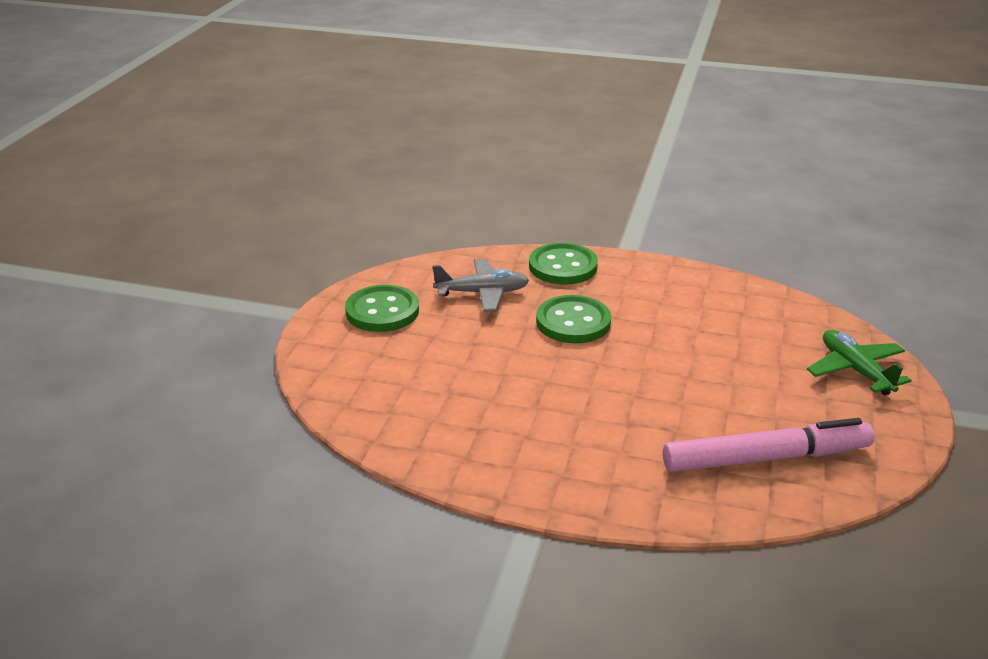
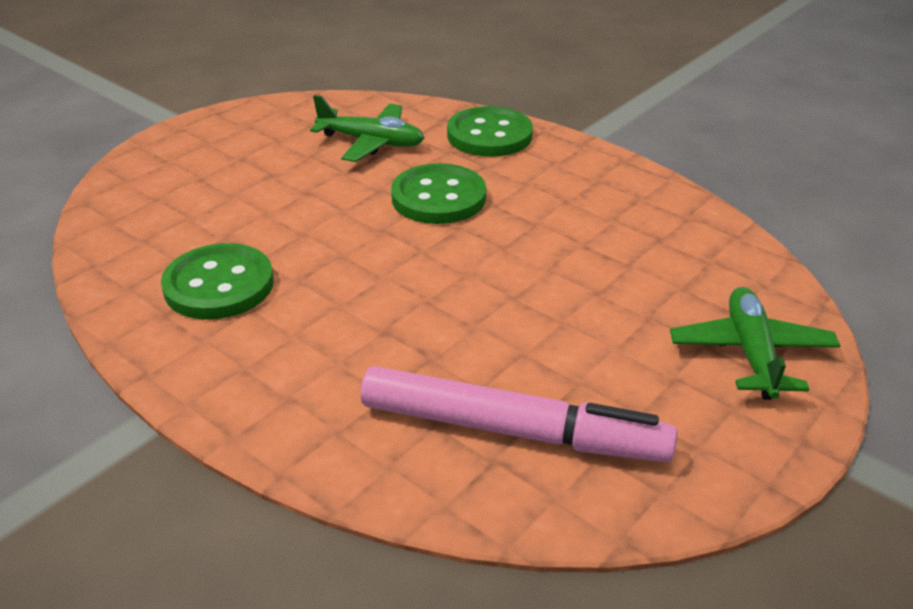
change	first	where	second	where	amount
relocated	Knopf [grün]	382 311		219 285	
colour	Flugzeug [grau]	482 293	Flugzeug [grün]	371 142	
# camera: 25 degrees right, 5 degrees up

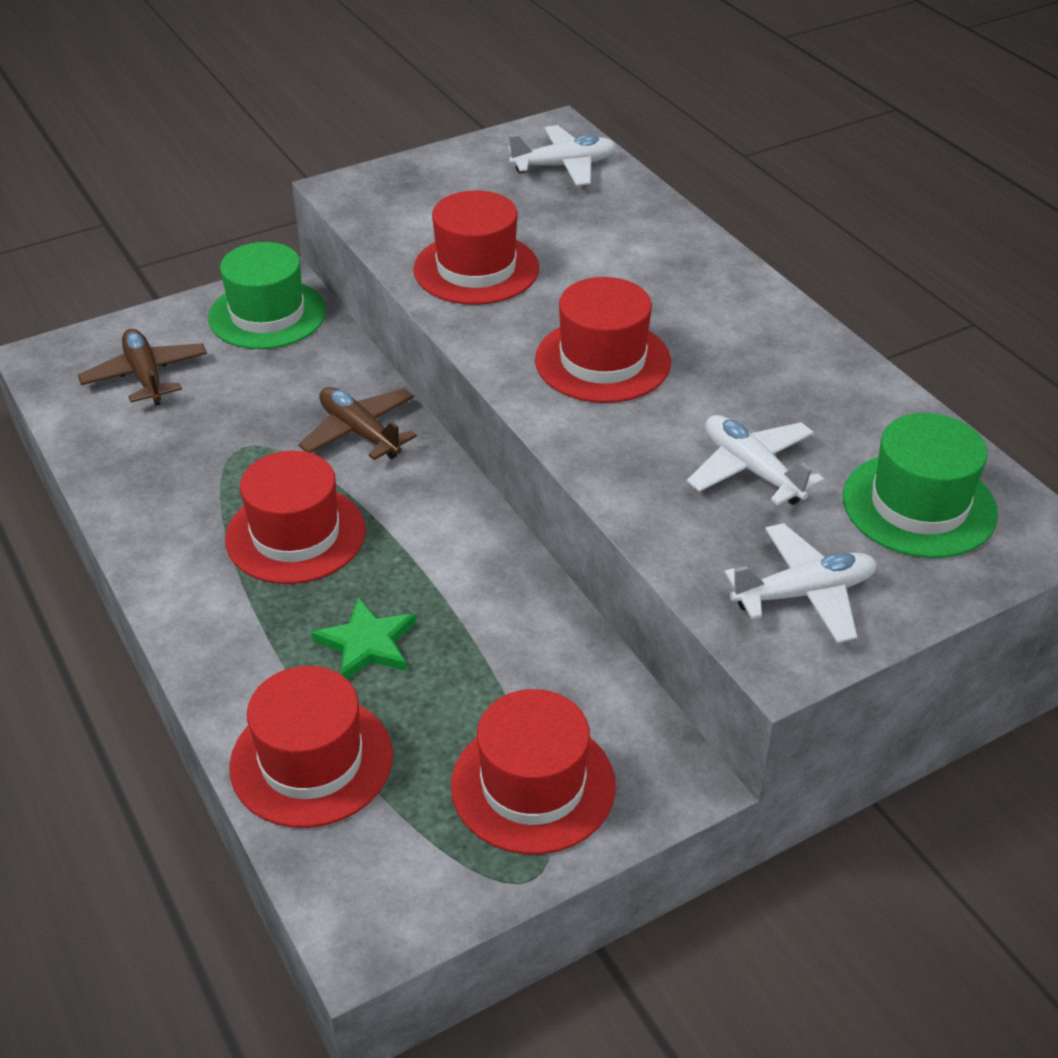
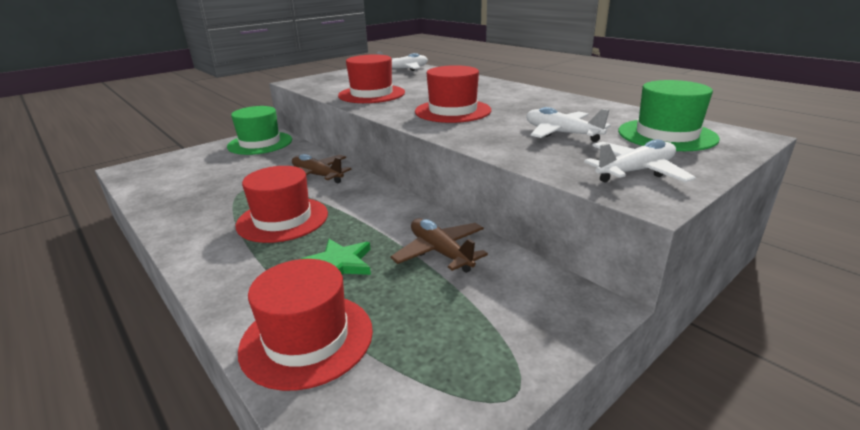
change	first	where	second	where	amount
relocated	Flugzeug [braun]	145 376		440 252	
missing	Hut [rot]	533 785			
# camera: 10 degrees left, 15 degrees down

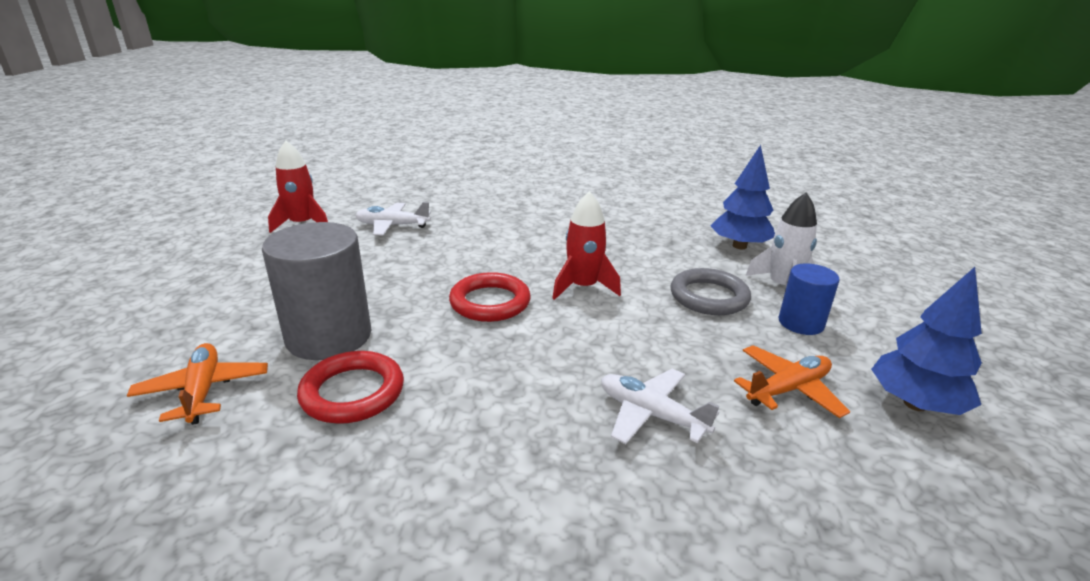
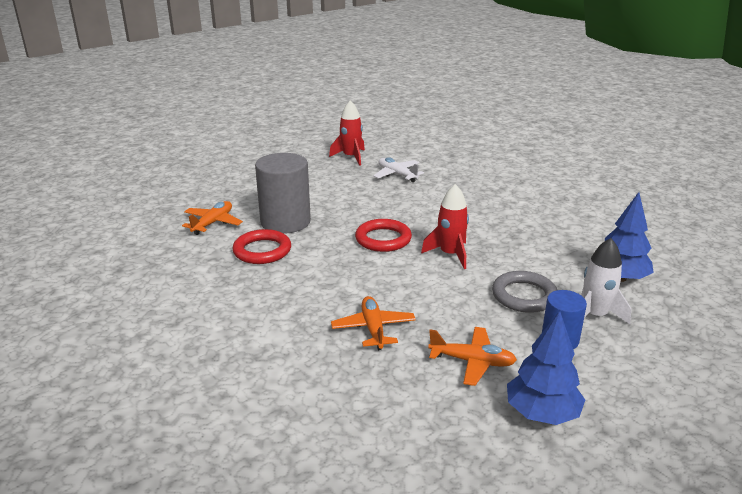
change	first	where	second	where	amount
colour	Flugzeug [weiß]	651 414	Flugzeug [orange]	373 329	
# camera: 45 degrees right, 0 degrees up

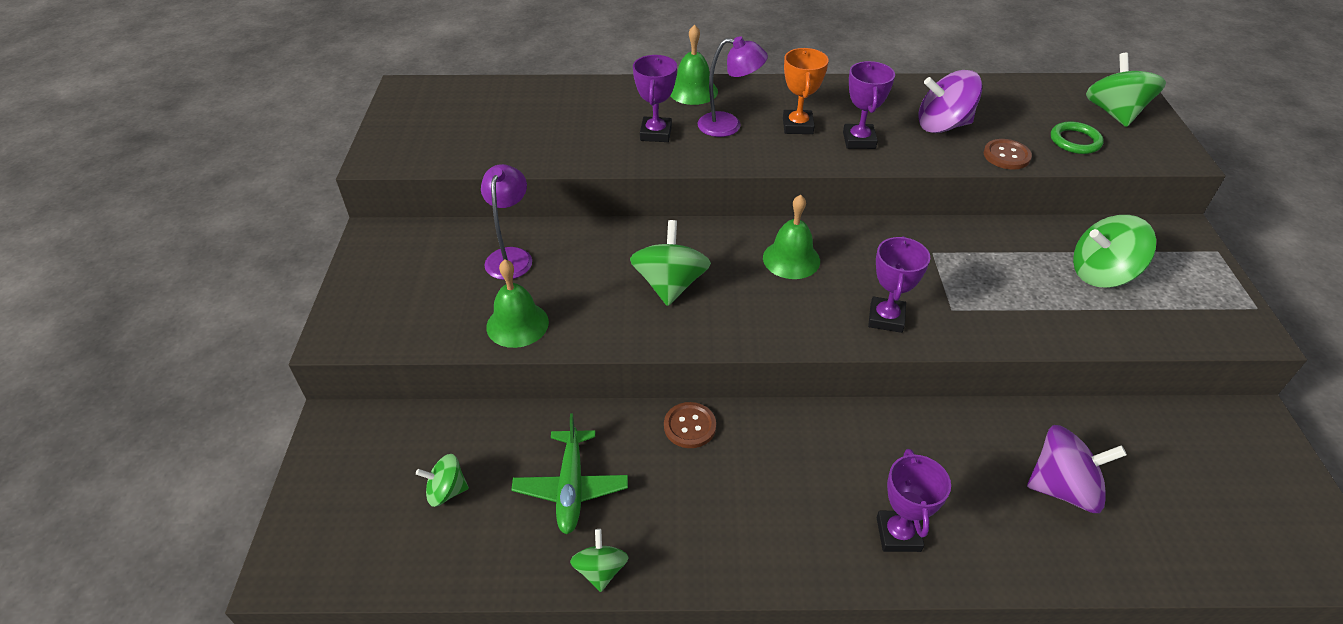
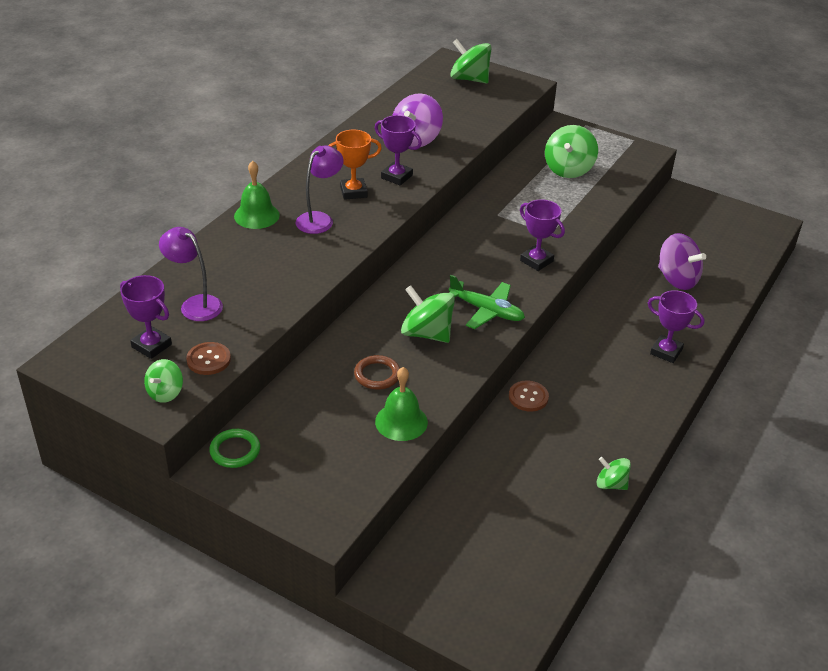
change	first	where	second	where	amount
relocated	Pokal [lila]	656 133		151 346	
relocated	Kreisel [grün]	446 491		165 393	
relocated	Lampe [lila]	511 256		195 304	
relocated	Knopf [braun]	1006 156		208 360	
relocated	Ring [grün]	1075 141		235 451	
spun	Pokal [orange]	797 126		353 192	45 degrees counterclockwise
appeared			Ring [braun]	377 375	
relocated	Flugzeug [grün]	571 488		487 311	
spun	Kreisel [lila]	1062 488		677 279	105 degrees clockwise
missing	Glocke [grün]	791 259			
# camera: 60 degrees left, 5 degrees down

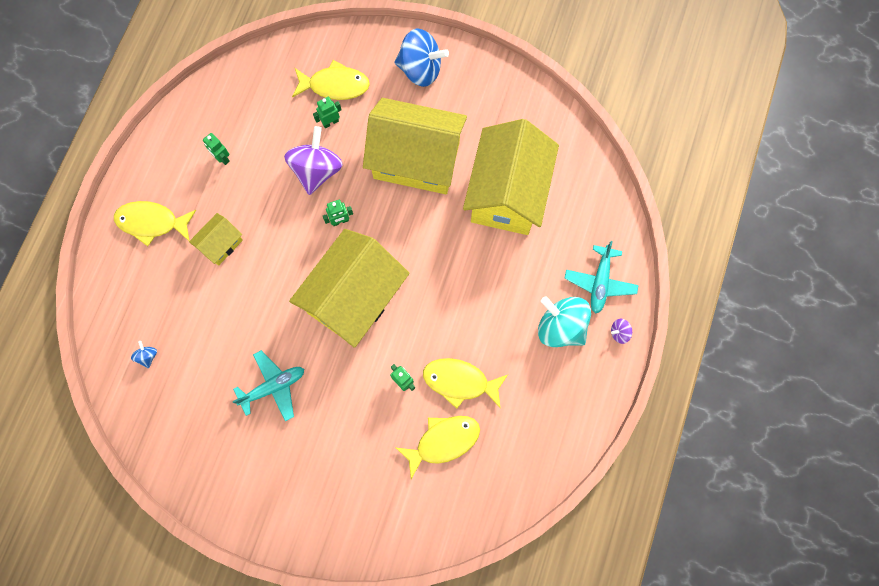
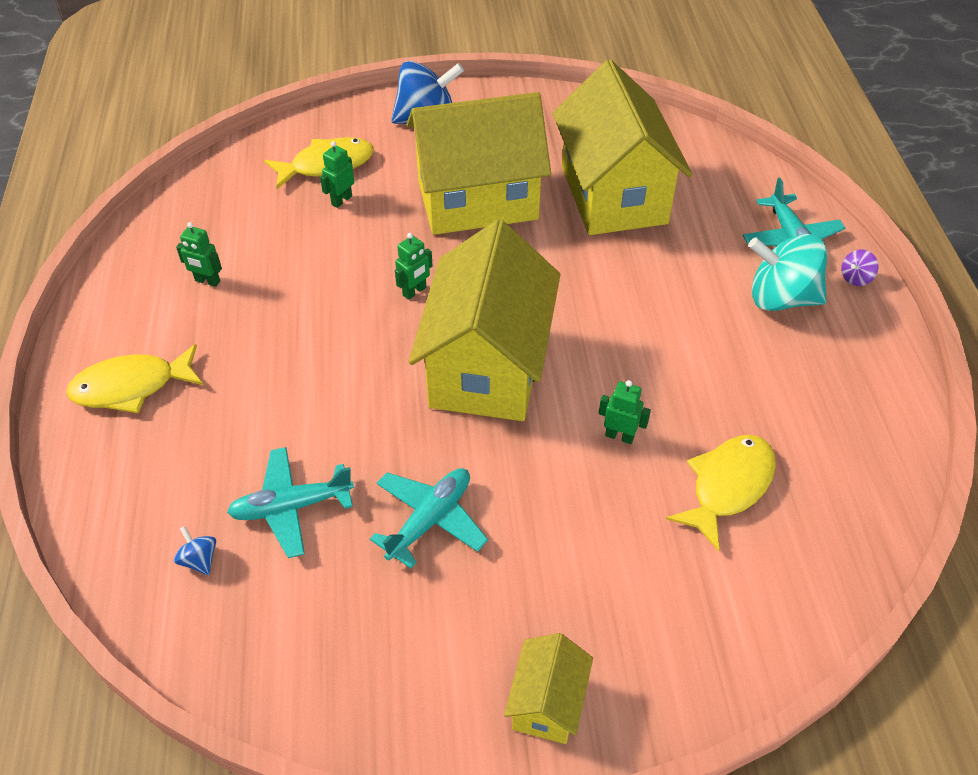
change	first	where	second	where	amount
appeared			Flugzeug [türkis]	291 507	
relocated	Haus [gelb]	221 244		547 702	
missing	Kreisel [lila]	317 170			
missing	Fisch [gelb]	460 382			
# camera: 25 degrees left, 25 degrees down

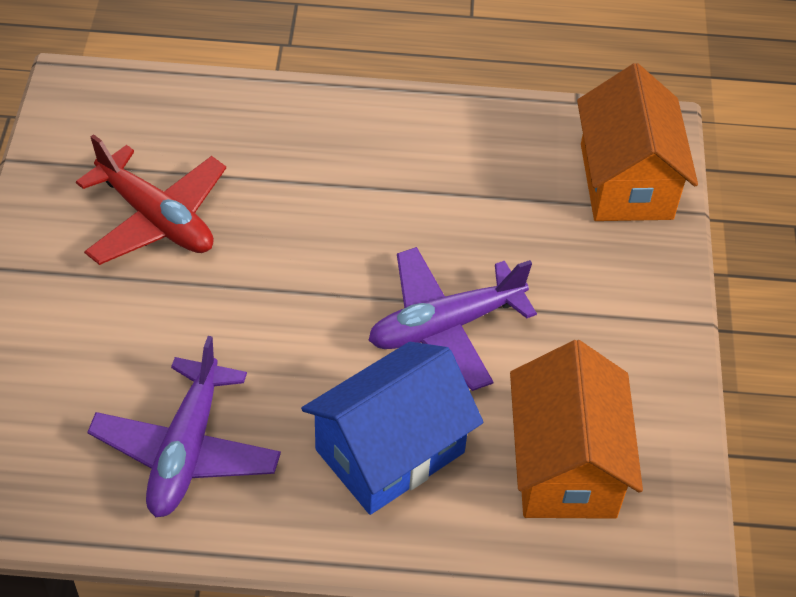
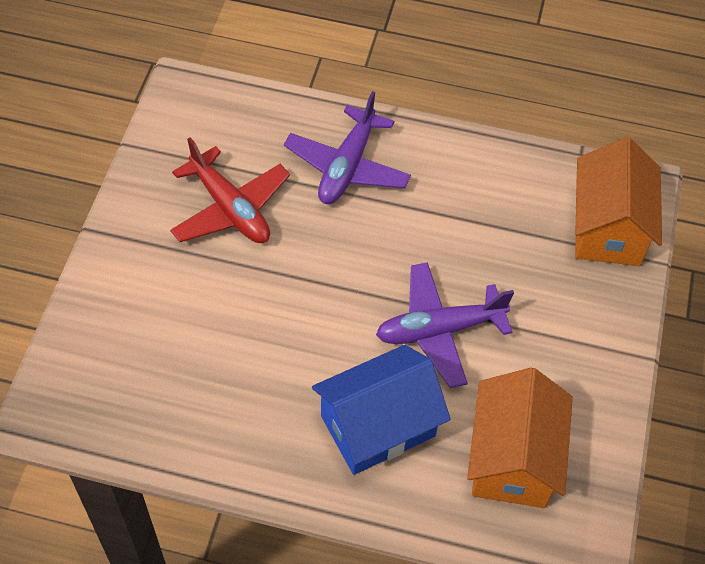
change	first	where	second	where	amount
relocated	Flugzeug [lila]	186 449		347 166	
# camera: 10 degrees right, 5 degrees up

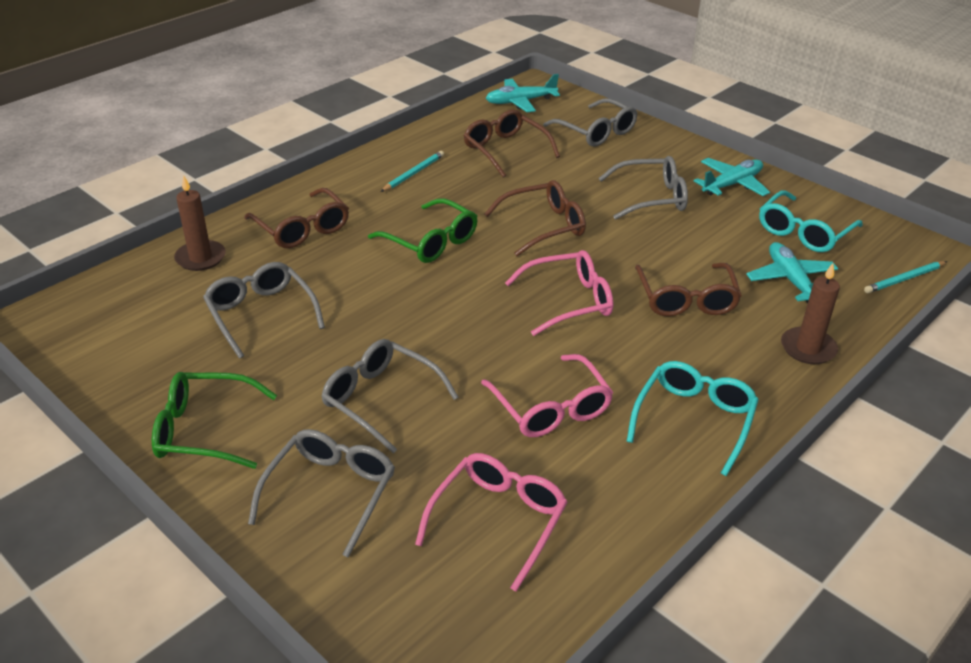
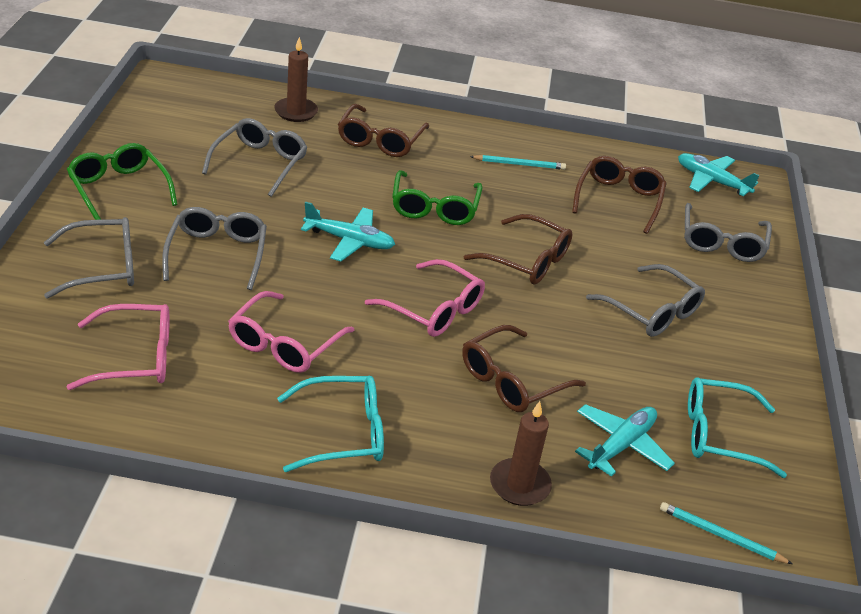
change	first	where	second	where	amount
relocated	Flugzeug [türkis]	732 184		350 241	
# camera: 50 degrees right, 0 degrees up

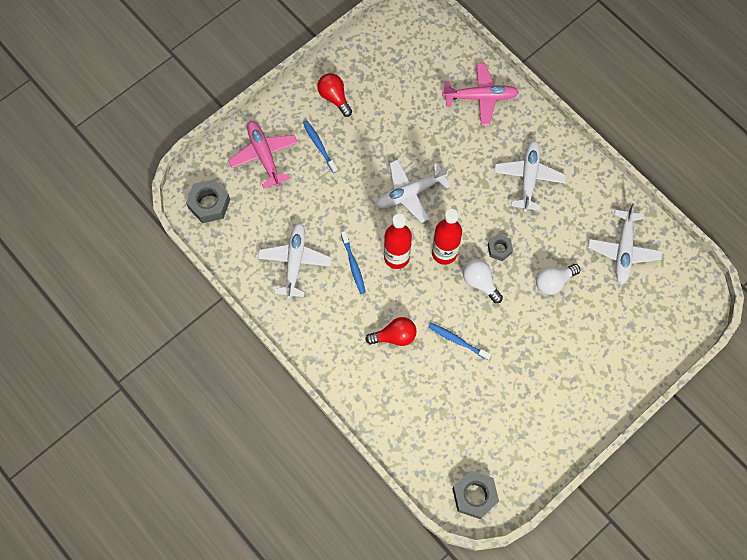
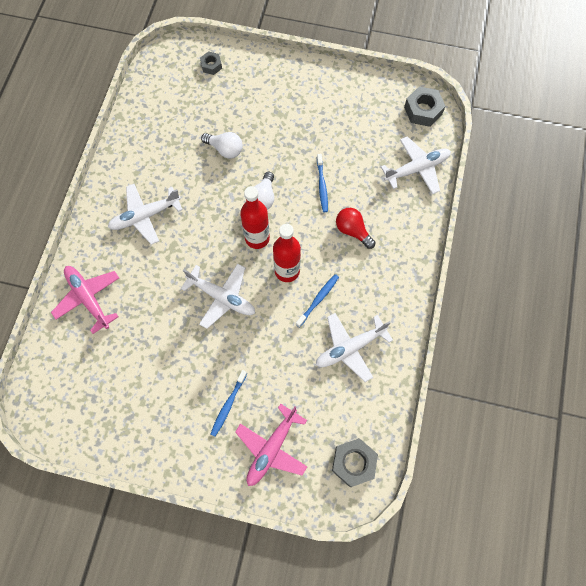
change	first	where	second	where	amount
relocated	Sechskantmutter [grau]	499 249		211 65	
relocated	Flugzeug [weiß]	623 250		416 169	
missing	Glühbirne [rot]	334 98			
# camera: 125 degrees left, 0 degrees up

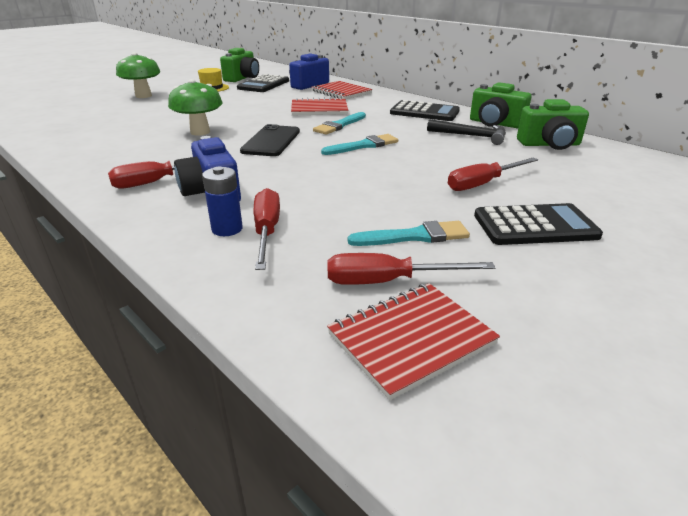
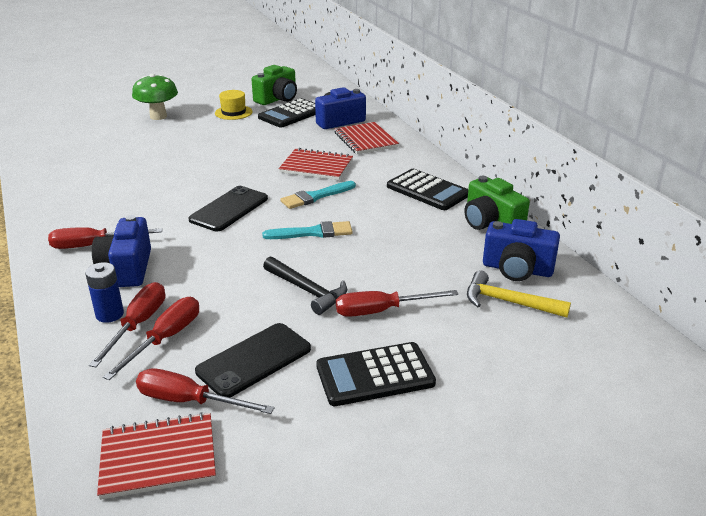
change	first	where	second	where	amount
appeared			Schraubenzieher [rot]	166 338	
exchanged	Pinsel [türkis]	415 236	Handy [schwarz]	254 360	
relocated	Hammer [schwarz]	471 136		307 290	
spun	Taschenrechner [schwarz]	534 226		375 375	150 degrees clockwise
appeared			Hammer [gelb]	508 302	
colour	Kamera [grün]	549 144	Kamera [blau]	517 269	
missing	Pilz [grün]	200 132			
# camera: 20 degrees right, 0 degrees up

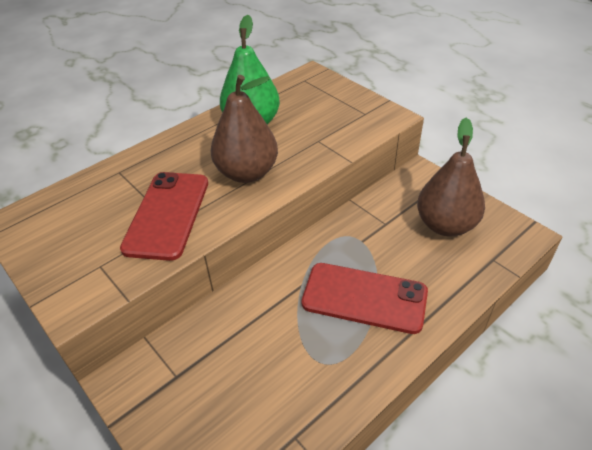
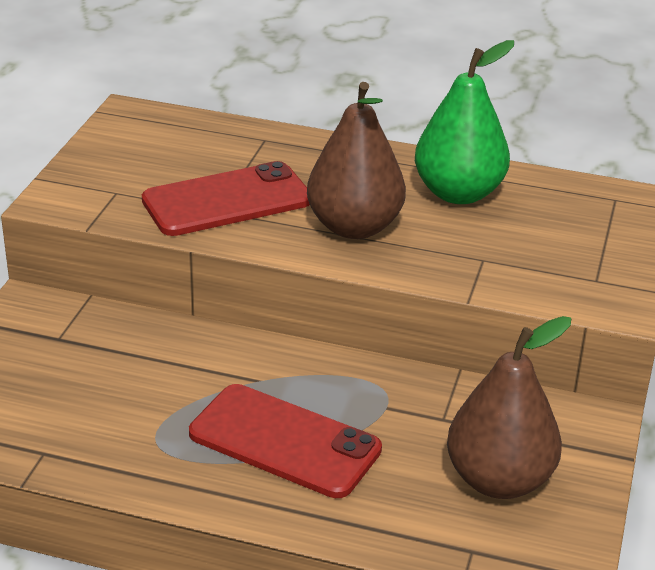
change	first	where	second	where	amount
spun	Handy [rot]	364 298		284 441	45 degrees counterclockwise
# camera: 55 degrees right, 10 degrees down

